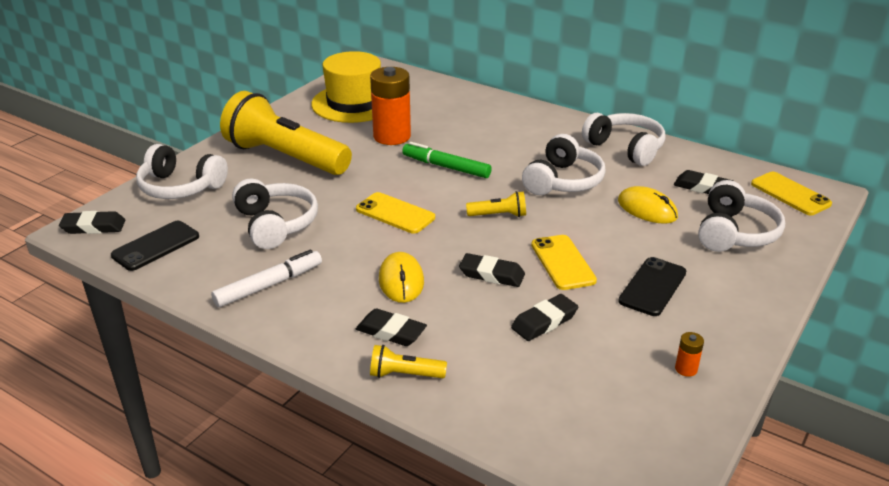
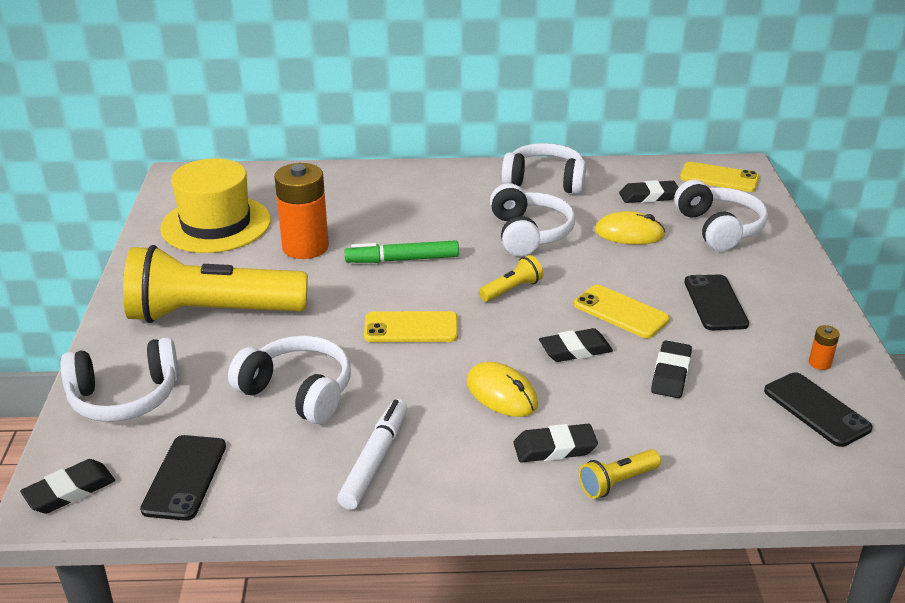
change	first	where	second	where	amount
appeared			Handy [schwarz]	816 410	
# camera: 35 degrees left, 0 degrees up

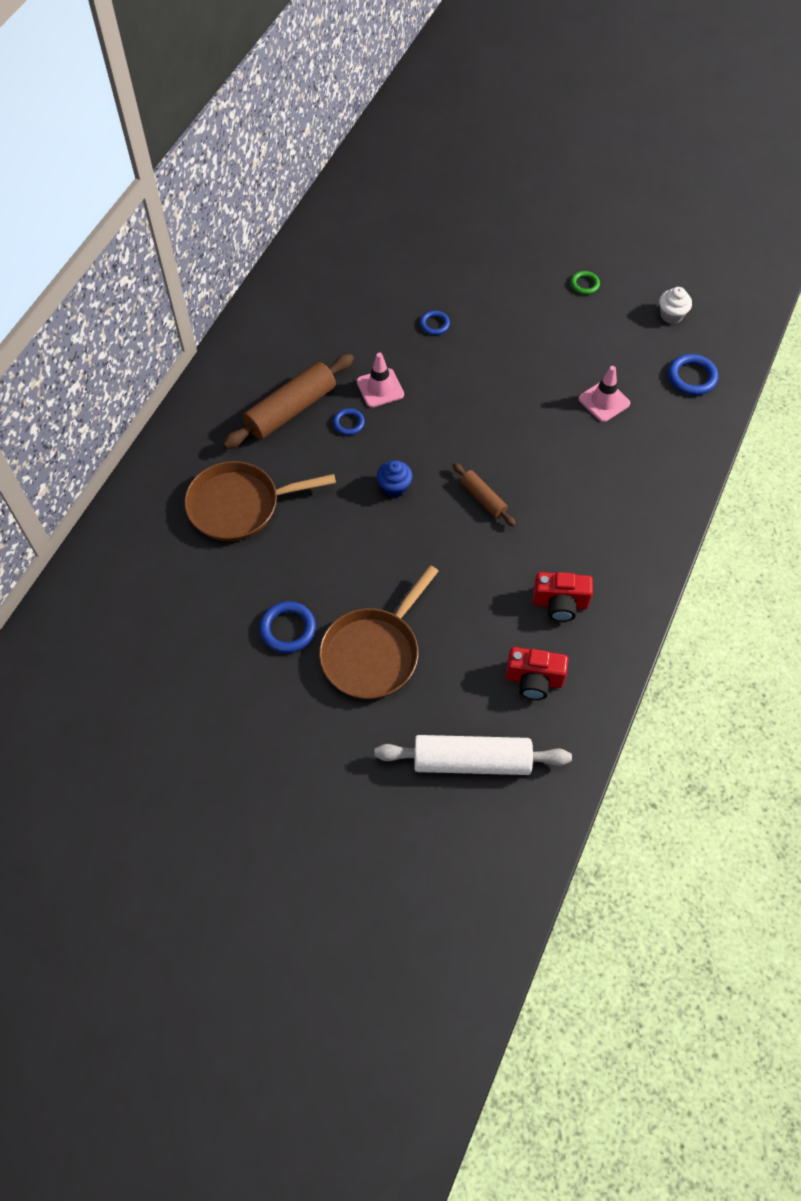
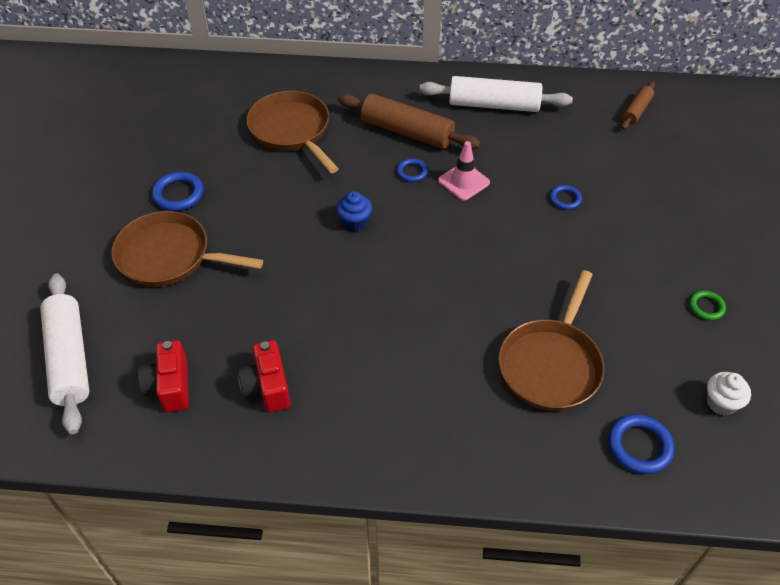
change	first	where	second	where	amount
appeared			Nudelholz [weiß]	494 105	
exchanged	Leitkegel [rosa]	604 401	Pfanne [braun]	551 364	
relocated	Nudelholz [braun]	483 498		636 111	
# camera: 70 degrees right, 10 degrees down

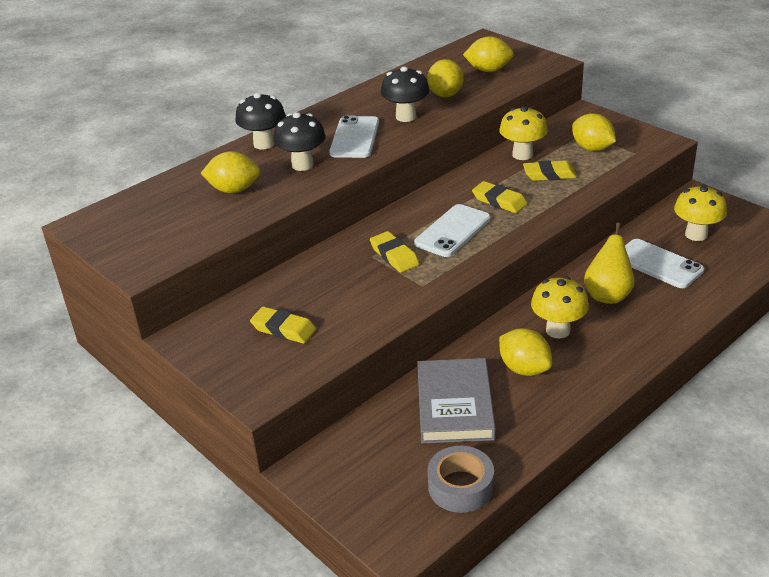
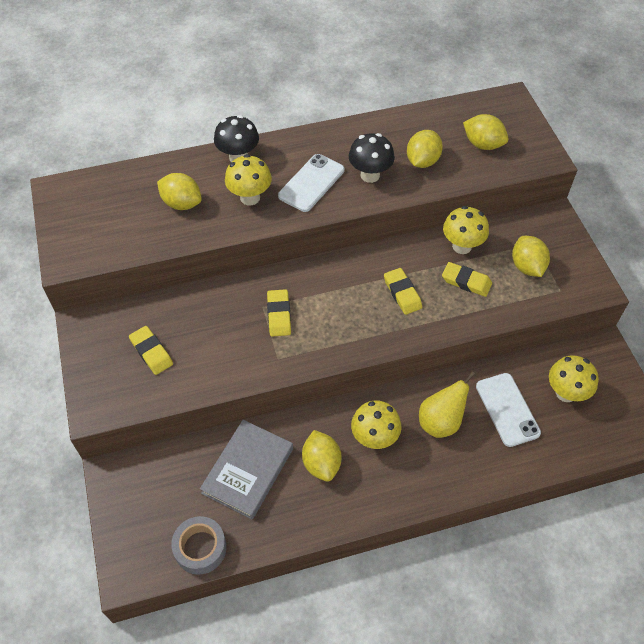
change	first	where	second	where	amount
colour	Pilz [schwarz]	302 165	Pilz [gelb]	250 197	
missing	Handy [weiß]	453 231			
# camera: 25 degrees right, 20 degrees up

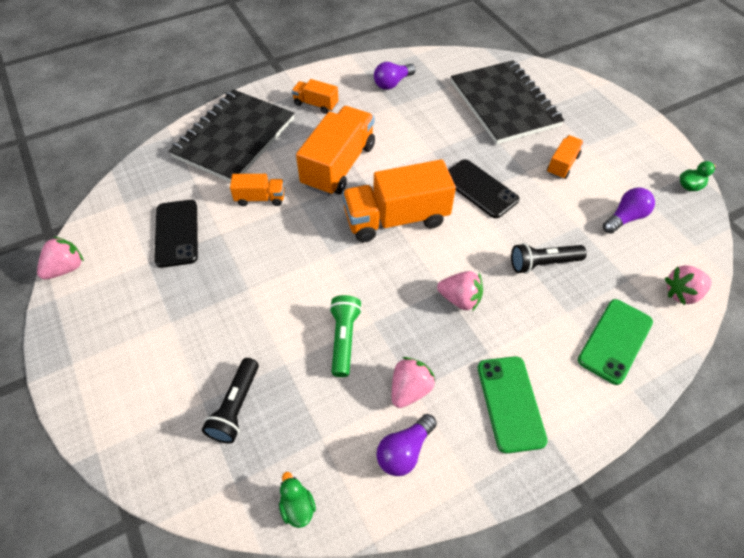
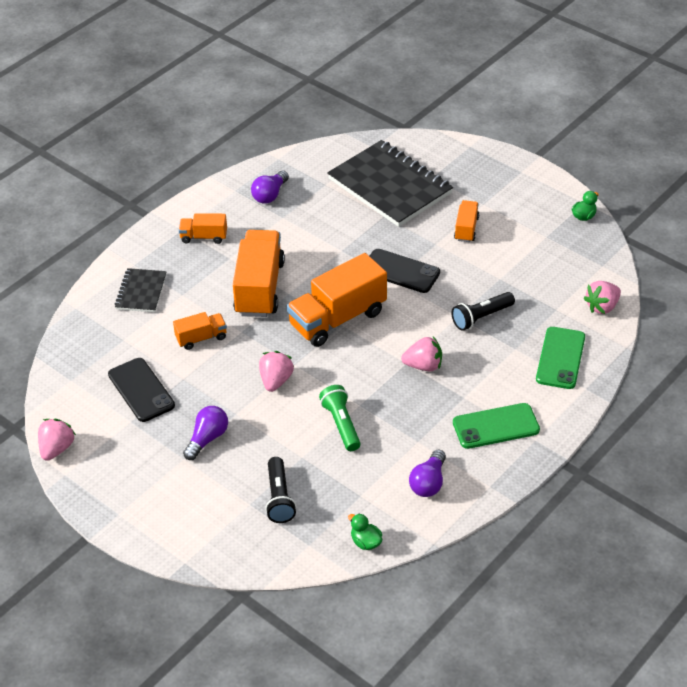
change	first	where	second	where	amount
size	Notizbuch [schwarz]	234 138		141 292	x0.50
relocated	Glühbirne [lila]	625 218		207 439	
relocated	Erdbeere [rosa]	410 389		276 381	
spun	Handy [grün]	510 403		496 426	75 degrees counterclockwise
# camera: 20 degrees left, 10 degrees down

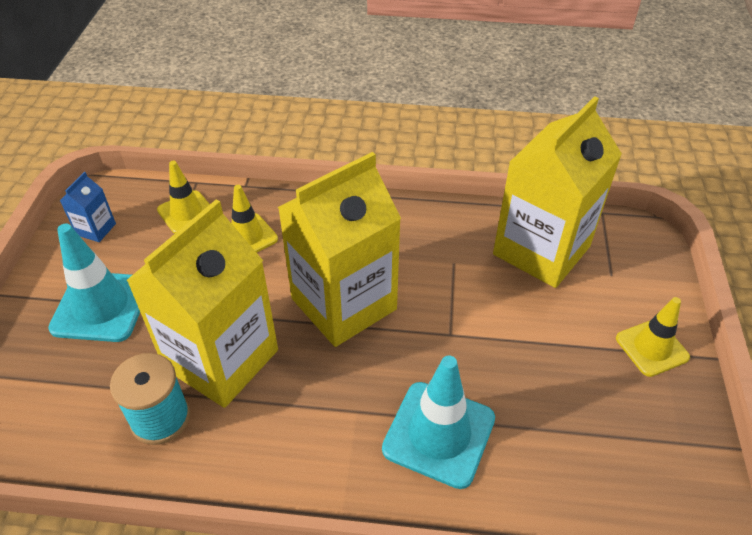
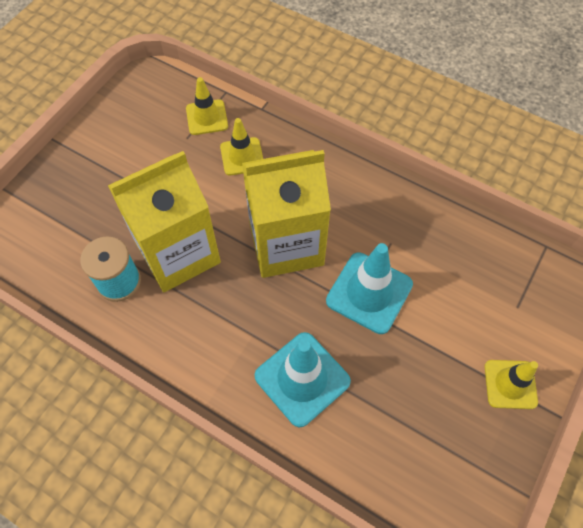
change	first	where	second	where	amount
relocated	Leitkegel [türkis]	101 306		369 293	
missing	Getränkekarton [blau]	96 229			
missing	Getränkekarton [gelb]	541 250			
# camera: 25 degrees right, 15 degrees up

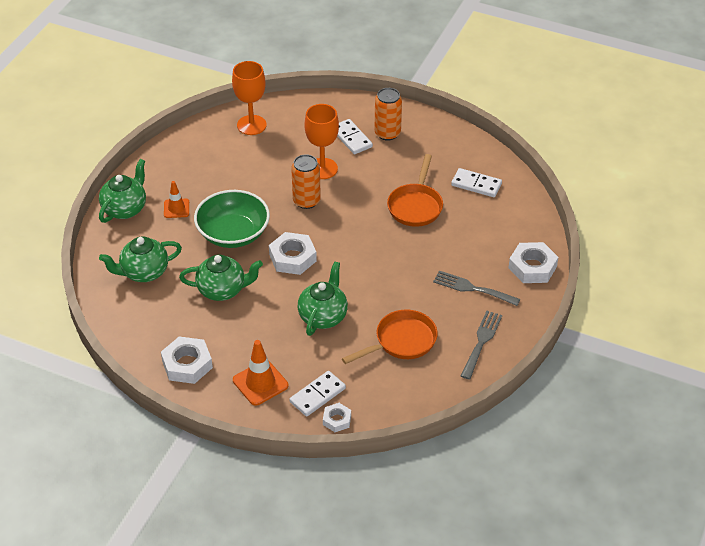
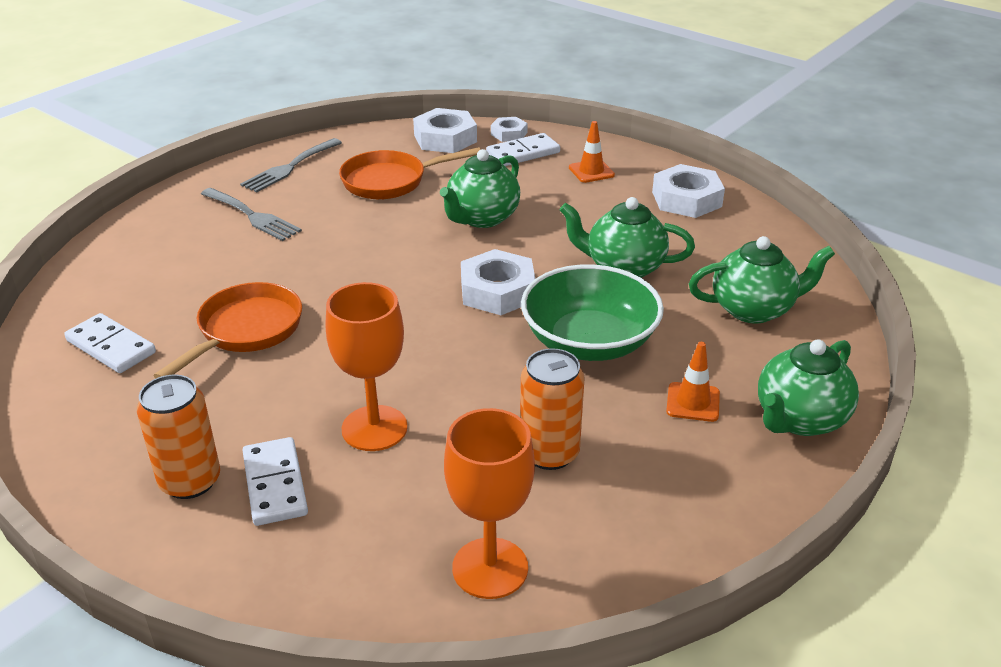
change	first	where	second	where	amount
relocated	Sechskantmutter [weiß]	532 267		445 138	
relocated	Dose [orange]	306 201		549 453	
size	Leitkegel [orange]	260 383		591 171	x0.65
# camera: 165 degrees left, 10 degrees down

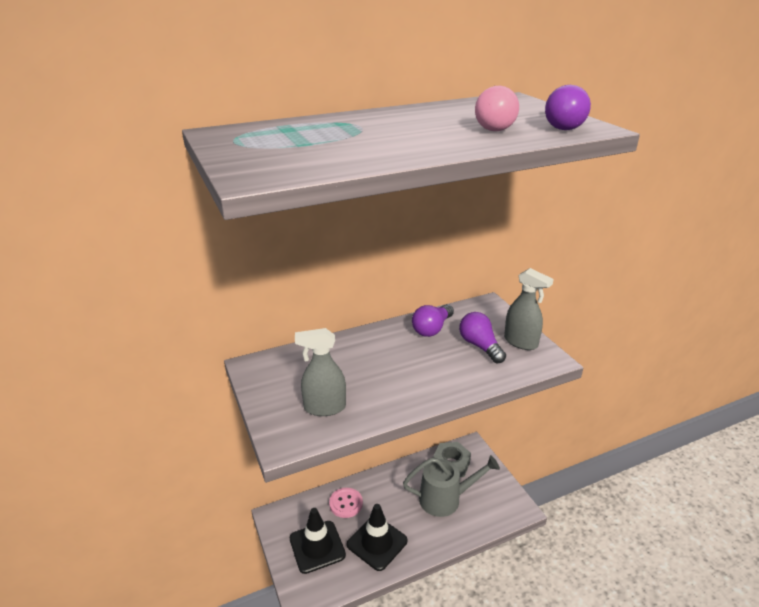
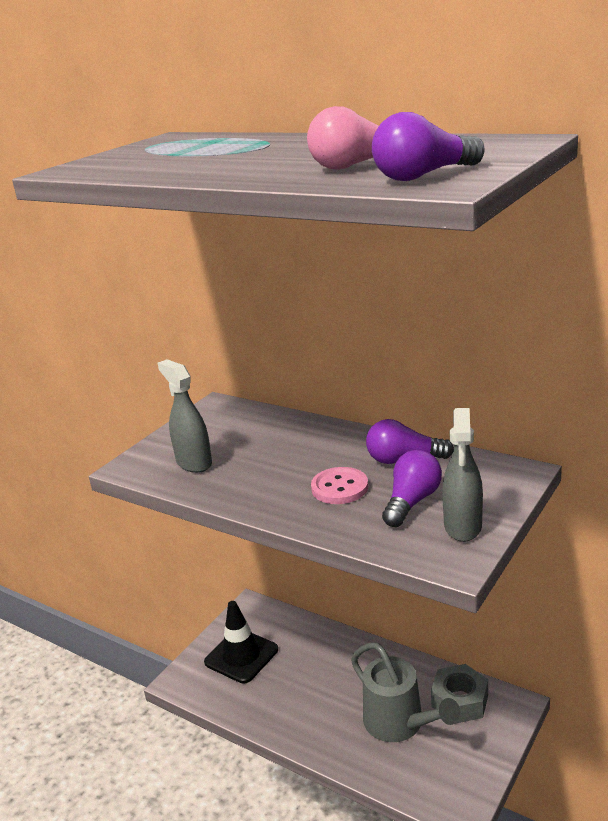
change	first	where	second	where	amount
relocated	Knopf [rosa]	346 503		339 488	
missing	Leitkegel [schwarz]	377 543			
# camera: 60 degrees right, 5 degrees down

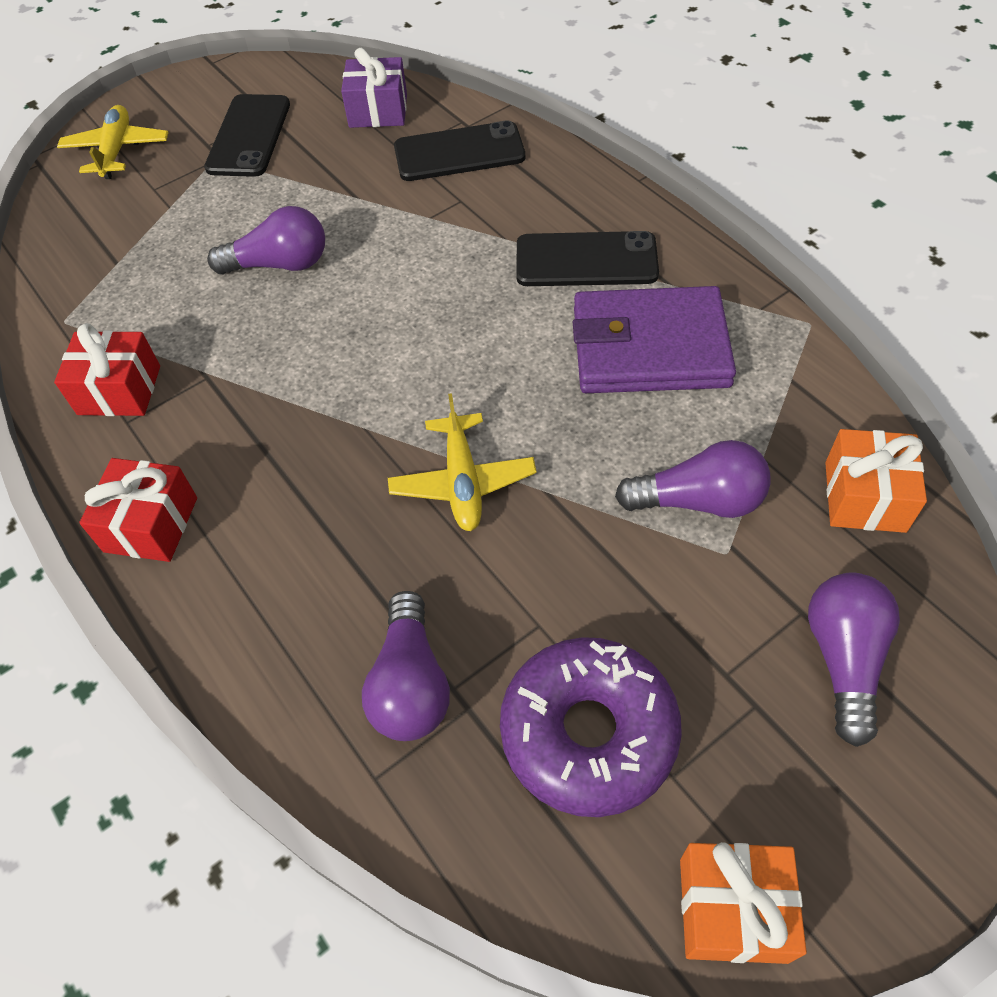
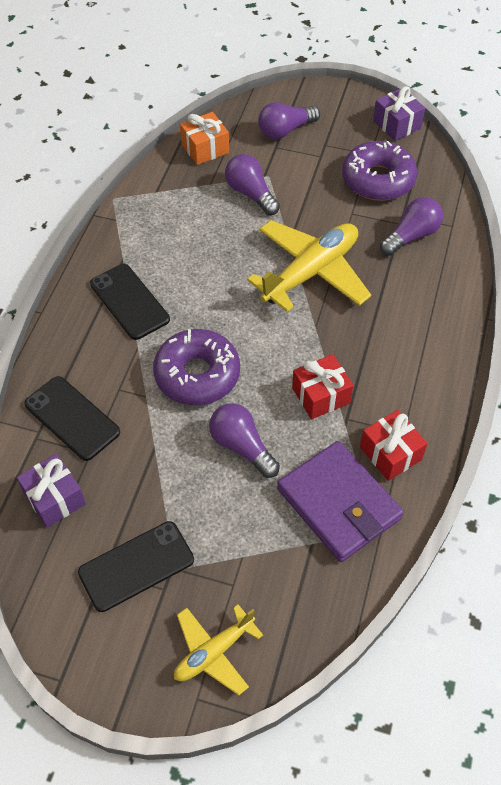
change	first	where	second	where	amount
appeared			Donut [lila]	197 374	
size	Flugzeug [gelb]	462 481		310 272	x1.74
relocated	Geldbörse [lila]	650 347		338 504	
relocated	Geschenk [rot]	151 524		321 395	
colour	Geschenk [orange]	732 909	Geschenk [lila]	396 124	
# camera: 130 degrees left, 0 degrees up

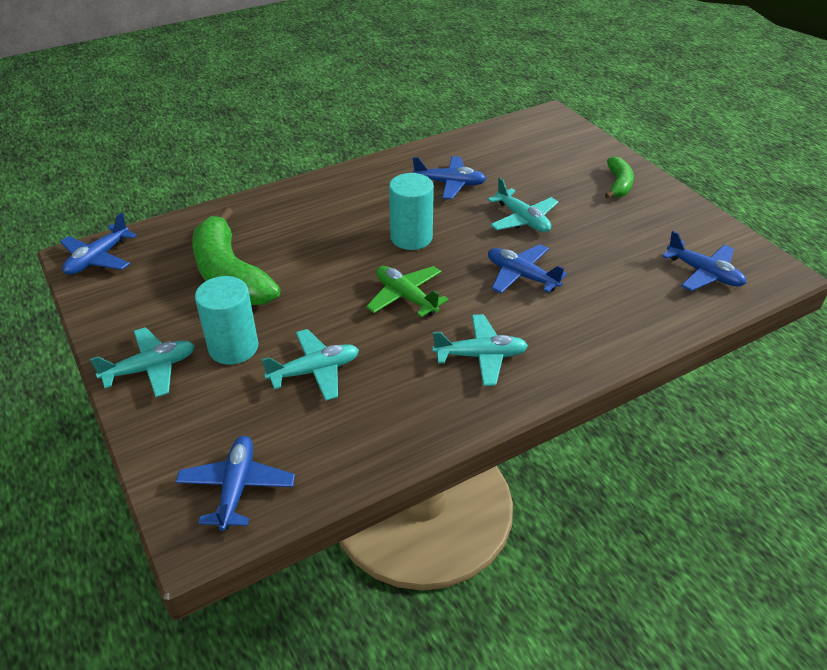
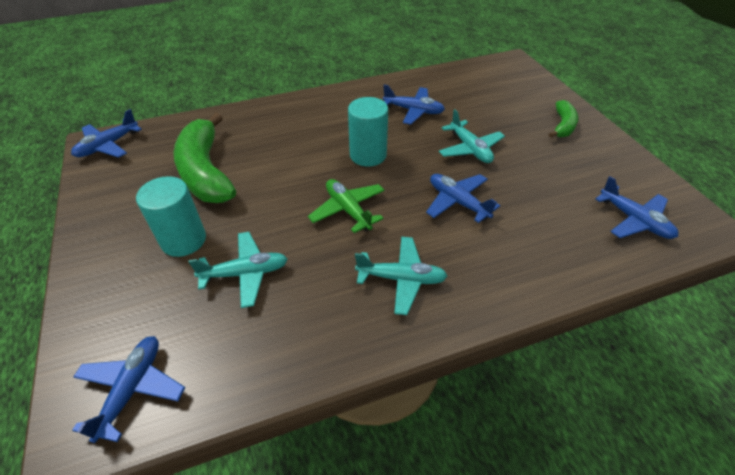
change	first	where	second	where	amount
missing	Flugzeug [türkis]	151 369			
# camera: 10 degrees right, 5 degrees up

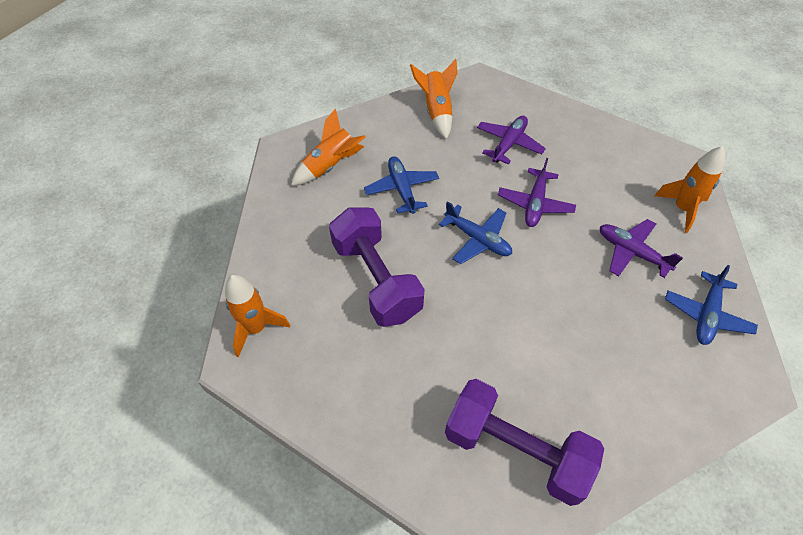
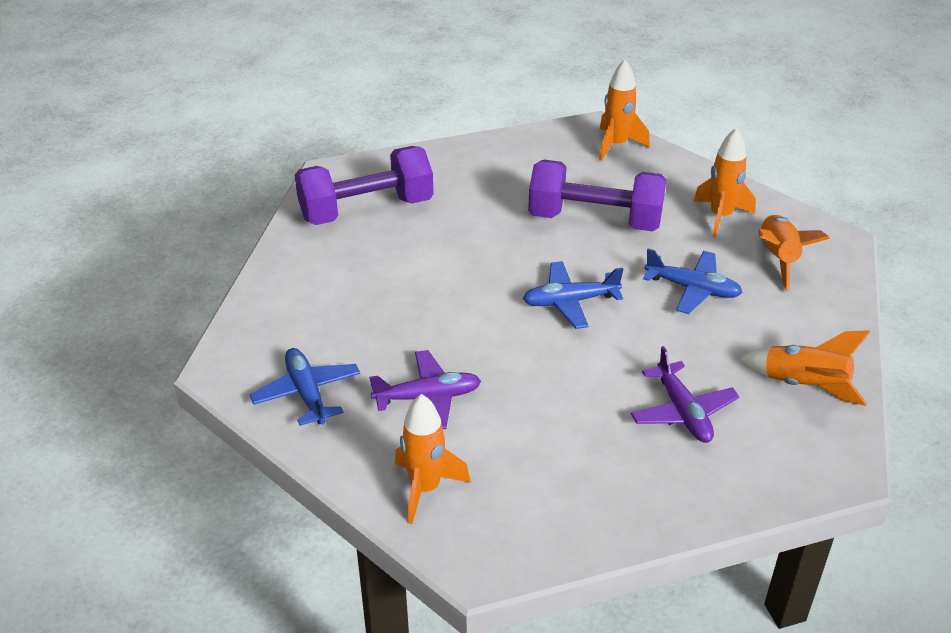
change	first	where	second	where	amount
appeared			Rakete [orange]	720 216	
missing	Flugzeug [lila]	535 204			
# camera: 130 degrees right, 15 degrees down

